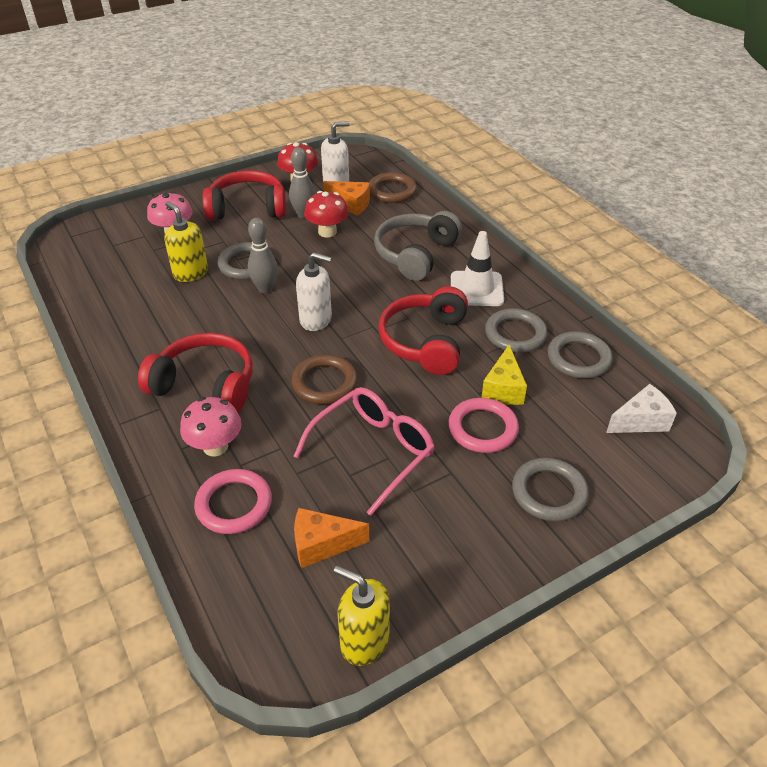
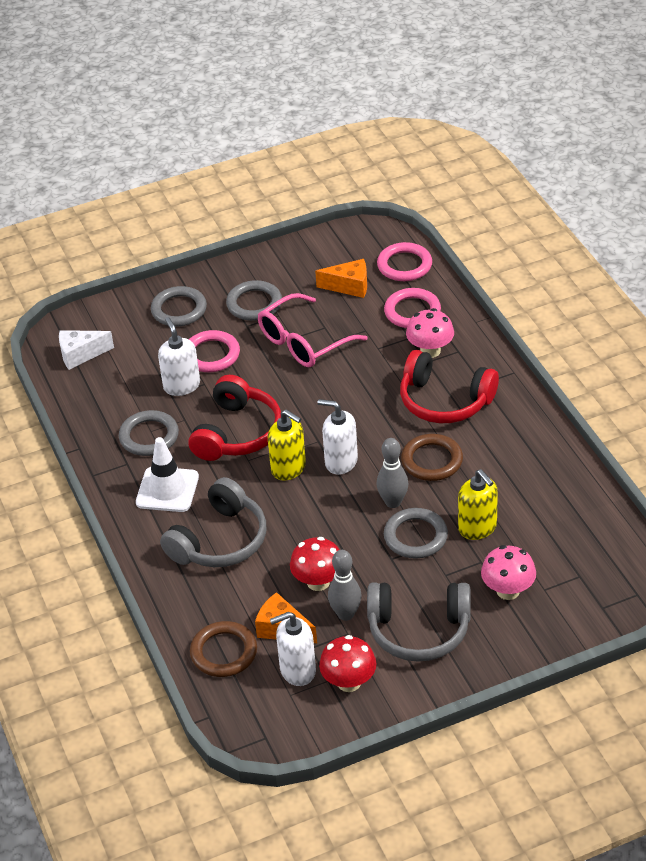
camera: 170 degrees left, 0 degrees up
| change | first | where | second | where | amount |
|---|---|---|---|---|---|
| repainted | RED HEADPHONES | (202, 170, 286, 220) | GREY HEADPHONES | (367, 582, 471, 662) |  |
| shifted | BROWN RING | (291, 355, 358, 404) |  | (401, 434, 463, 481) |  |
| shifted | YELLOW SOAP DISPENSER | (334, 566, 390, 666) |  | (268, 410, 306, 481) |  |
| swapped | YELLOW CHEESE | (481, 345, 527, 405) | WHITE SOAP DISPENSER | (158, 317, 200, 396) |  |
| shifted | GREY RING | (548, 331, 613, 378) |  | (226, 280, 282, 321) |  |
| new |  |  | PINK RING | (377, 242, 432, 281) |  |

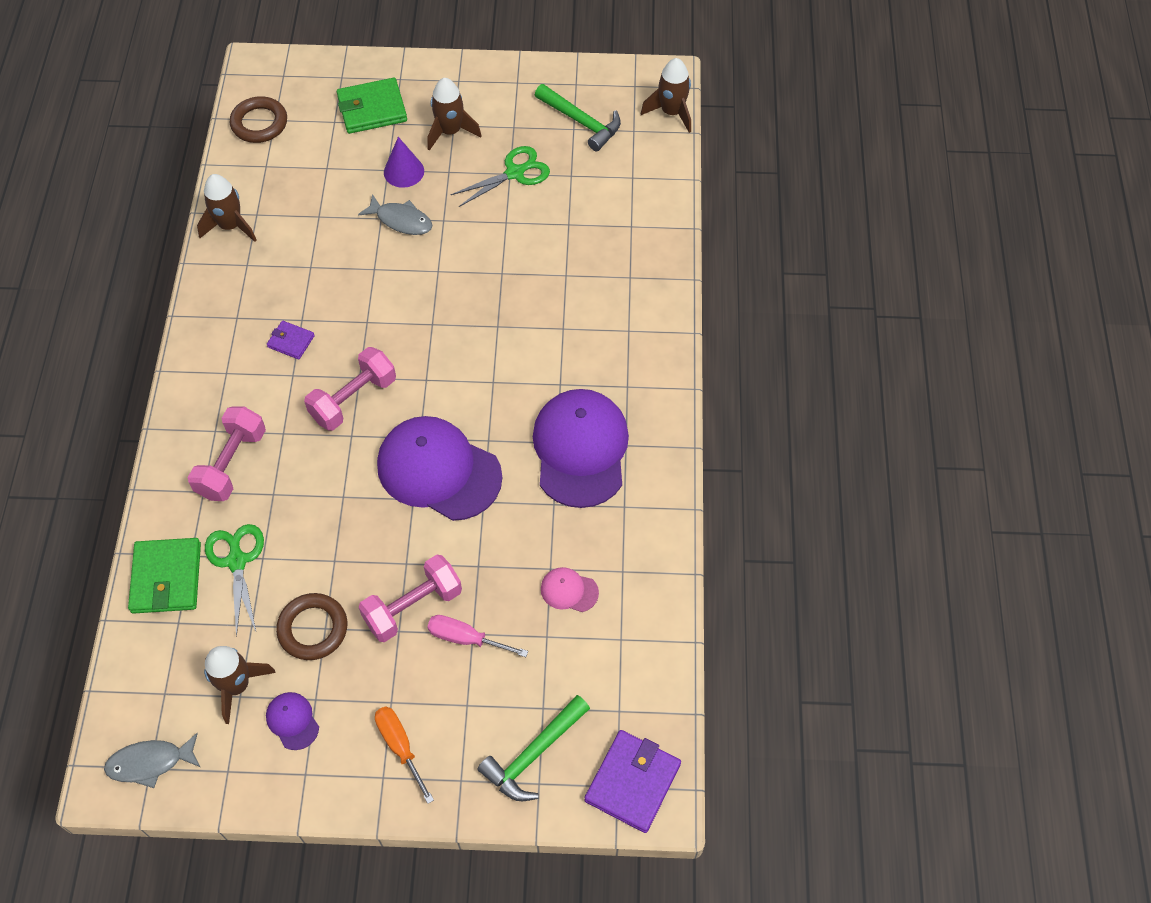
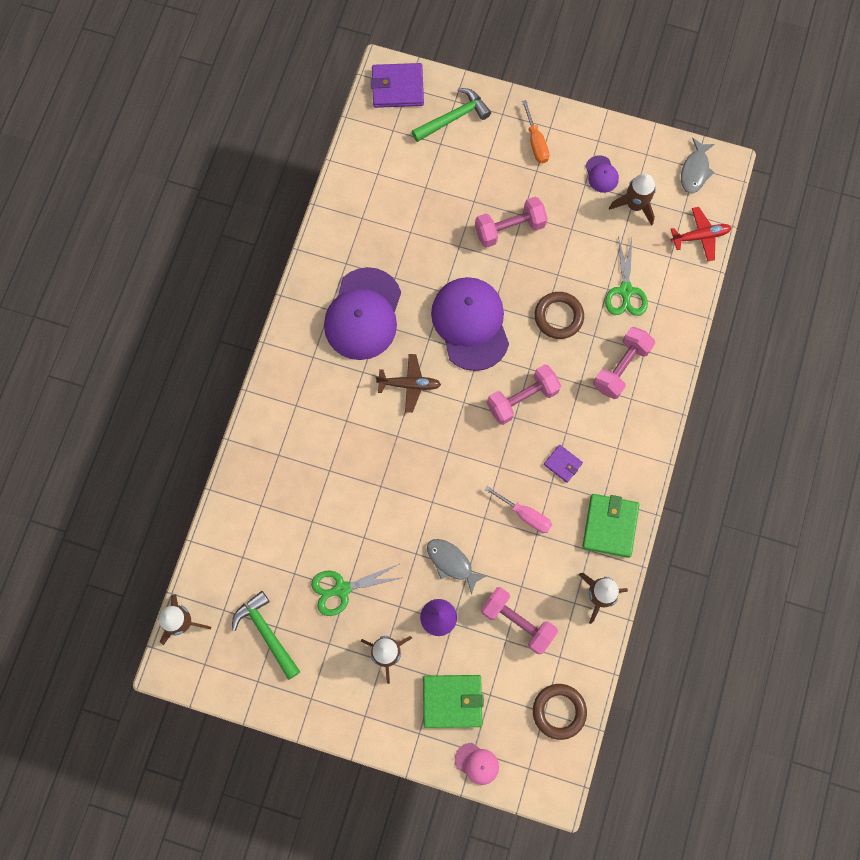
camera: 165 degrees left, 15 degrees up
| change | first | where | second | where | amount |
|---|---|---|---|---|---|
| rotated | GREY FISH | (104, 733, 200, 788) |  | (681, 138, 715, 193) | 105 degrees clockwise |
| shifted | GREEN WALLET | (128, 538, 201, 614) |  | (582, 494, 639, 558) |  |
| shifted | BROWN RING | (276, 593, 347, 660) |  | (535, 292, 584, 339) |  |
| rotated | PURPLE CAP | (377, 416, 502, 521) |  | (431, 277, 509, 371) | 150 degrees counterclockwise |
| shifted | PINK SCREWDRIVER | (427, 615, 528, 657) |  | (484, 486, 552, 533) |  |
| shifted | PINK CAP | (541, 567, 599, 612) |  | (455, 743, 499, 785) |  |
| rotated | PURPLE WALLET | (584, 730, 681, 833) |  | (371, 63, 424, 108) | 45 degrees clockwise |
| new |  |  | BROWN PLANE | (376, 354, 441, 413) |  |
| new |  |  | PINK DUMBBELL | (481, 587, 558, 654) |  |
| new |  |  | RED PLANE | (671, 207, 732, 261) |  |

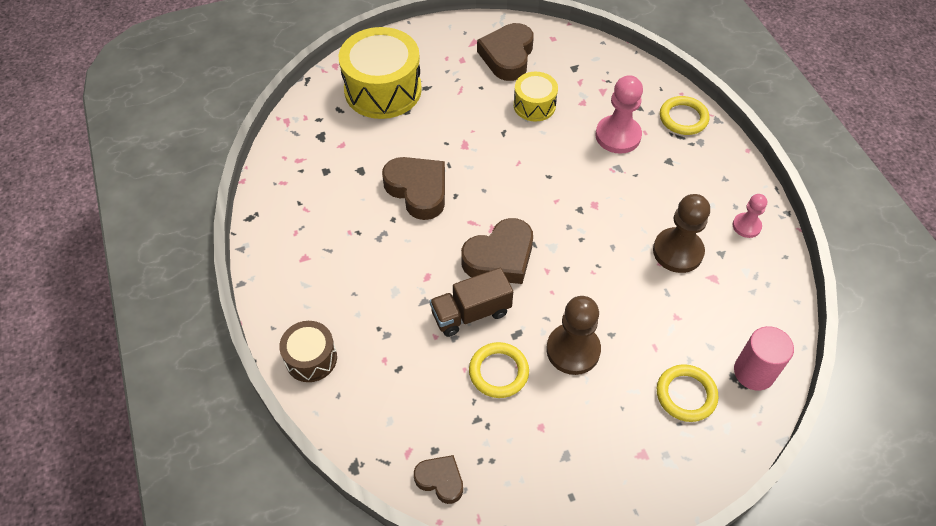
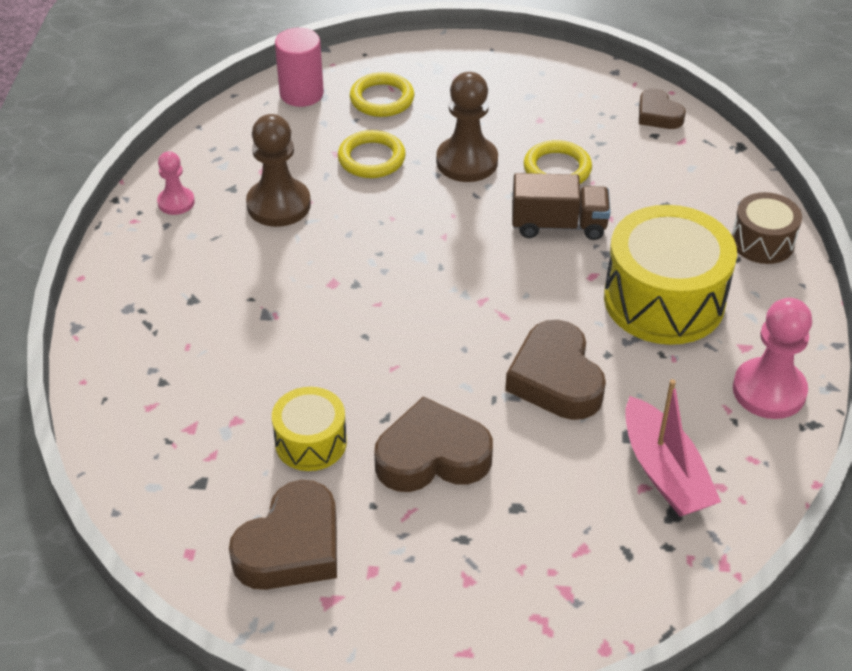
camera: 155 degrees left, 10 degrees down
| change | first | where | second | where | amount |
|---|---|---|---|---|---|
| shifted | YELLOW DRUM | (339, 27, 422, 119) |  | (604, 205, 737, 345) |  |
| shifted | BROWN HEART | (461, 218, 533, 284) |  | (374, 396, 493, 492) |  |
| shifted | PINK PAWN | (595, 75, 643, 154) |  | (733, 298, 812, 419) |  |
| shifted | YELLOW RING | (660, 96, 710, 135) |  | (338, 130, 406, 178) |  |
| new |  |  | PINK BOAT | (625, 379, 721, 517) |  |

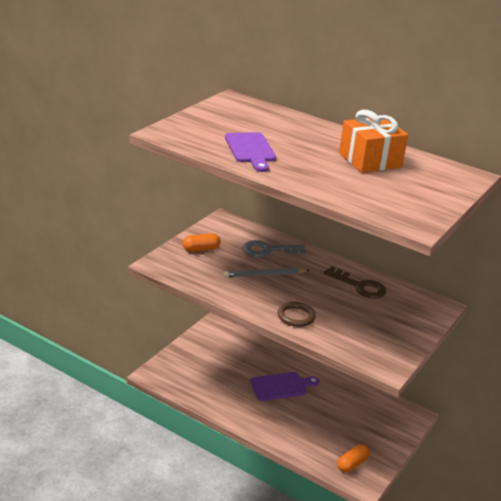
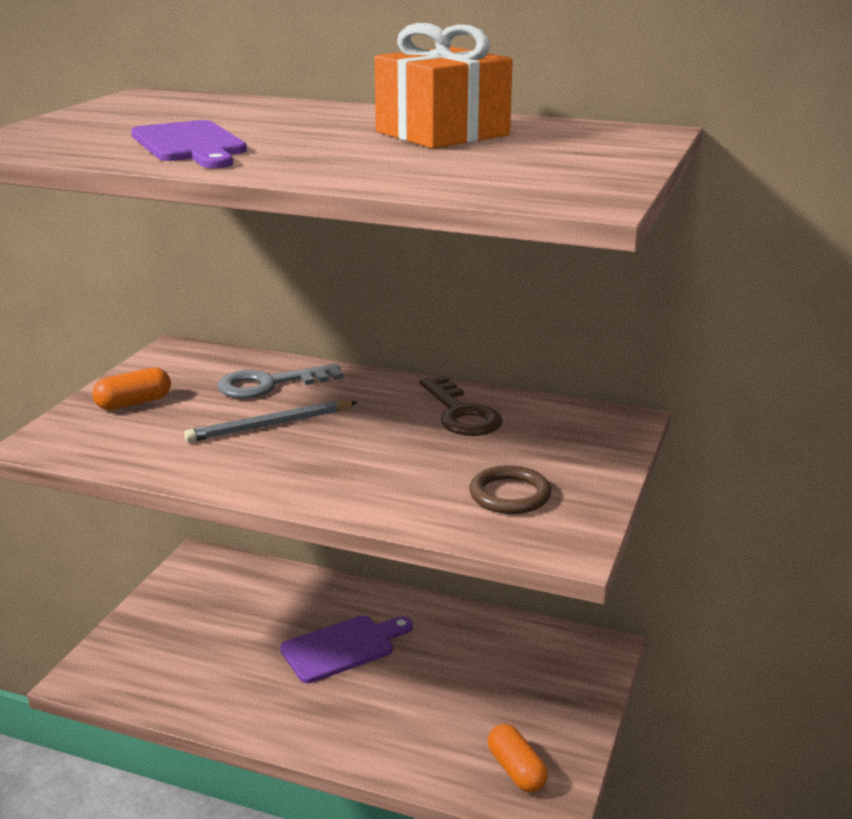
camera: 10 degrees left, 5 degrees down
| change | first | where | second | where | amount |
|---|---|---|---|---|---|
| shifted | BROWN RING | (278, 302, 316, 327) |  | (469, 465, 551, 514) |  |
| rotated | BROWN KEY | (324, 266, 387, 299) |  | (419, 376, 503, 436) | 45 degrees clockwise |
| rotated | ORANGE CAPSULE | (337, 444, 370, 473) |  | (488, 724, 548, 792) | 60 degrees counterclockwise |

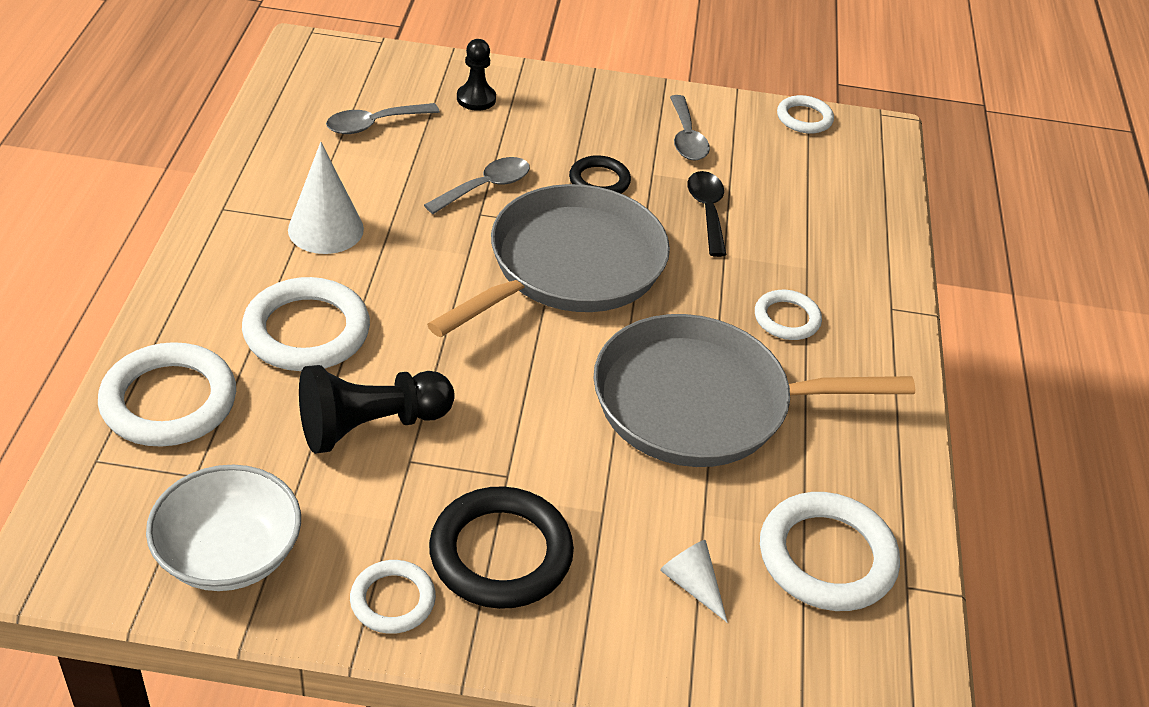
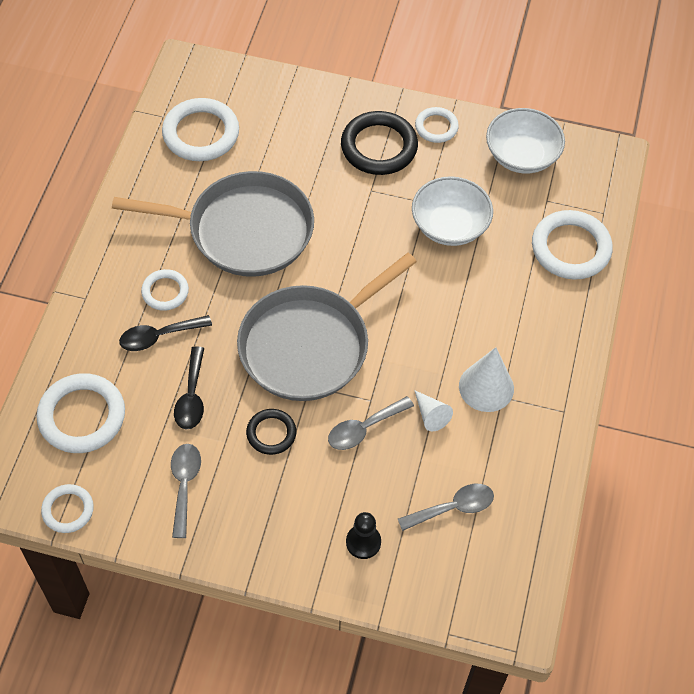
camera: 170 degrees left, 15 degrees up
| change | first | where | second | where | amount |
|---|---|---|---|---|---|
| shifted | WHITE RING | (242, 277, 370, 371) |  | (36, 373, 125, 453) |  |
| swapped | BLACK PAWN | (299, 365, 455, 454) | WHITE BOWL | (412, 176, 493, 246) |  |
| shifted | WHITE CONE | (660, 540, 728, 623) |  | (414, 390, 453, 432) |  |
| new |  |  | BLACK SPOON | (119, 315, 212, 351) |  |

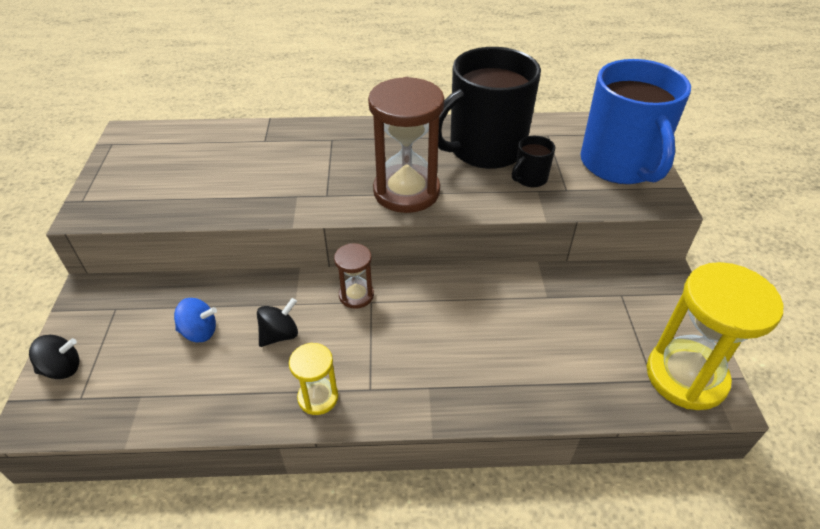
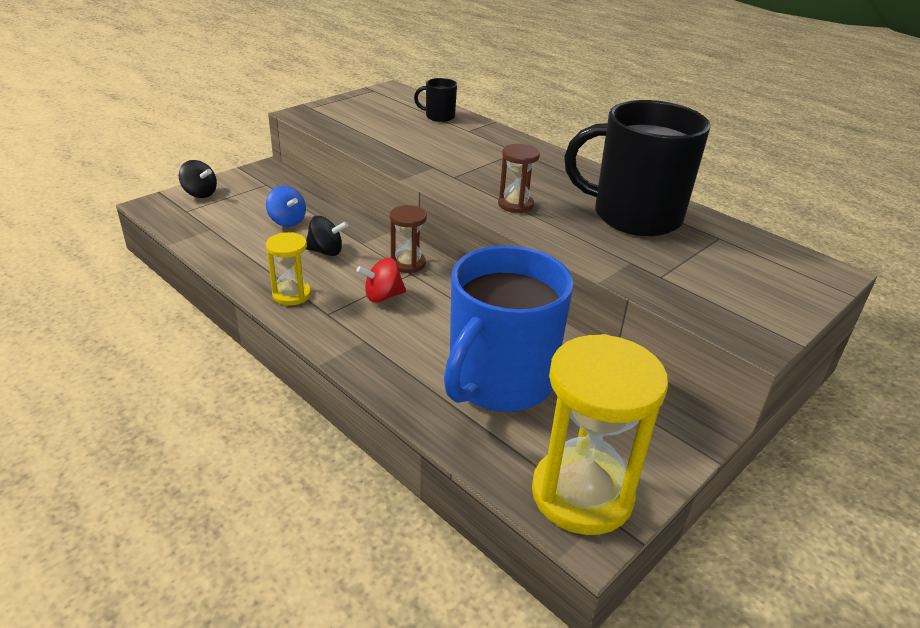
camera: 45 degrees right, 10 degrees down
| change | first | where | second | where | amount |
|---|---|---|---|---|---|
| scaled | BROWN HOURGLASS | (368, 77, 444, 213) |  | (498, 144, 540, 213) | x0.50 |
| shifted | BLACK MUG | (512, 136, 555, 187) |  | (414, 78, 457, 122) |  |
| shifted | BLUE MUG | (581, 59, 691, 184) |  | (444, 245, 574, 412) |  |
| new |  |  | RED SPINNING TOP | (356, 258, 406, 303) |  |

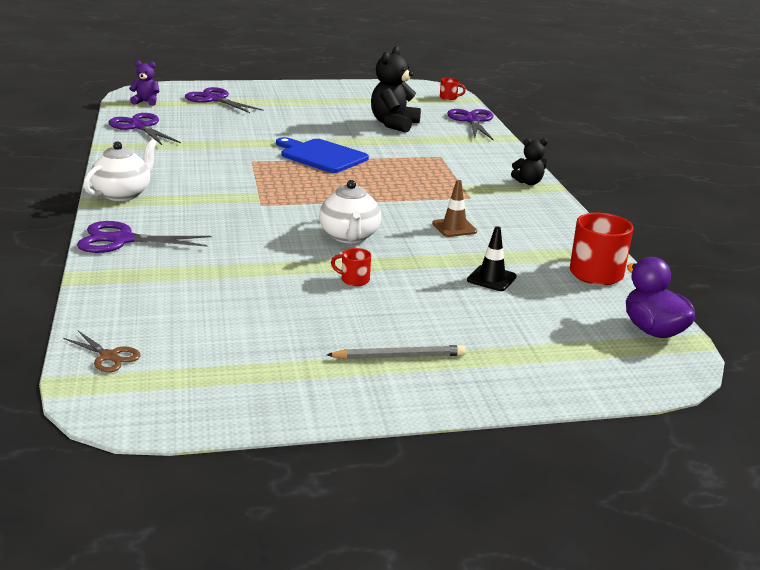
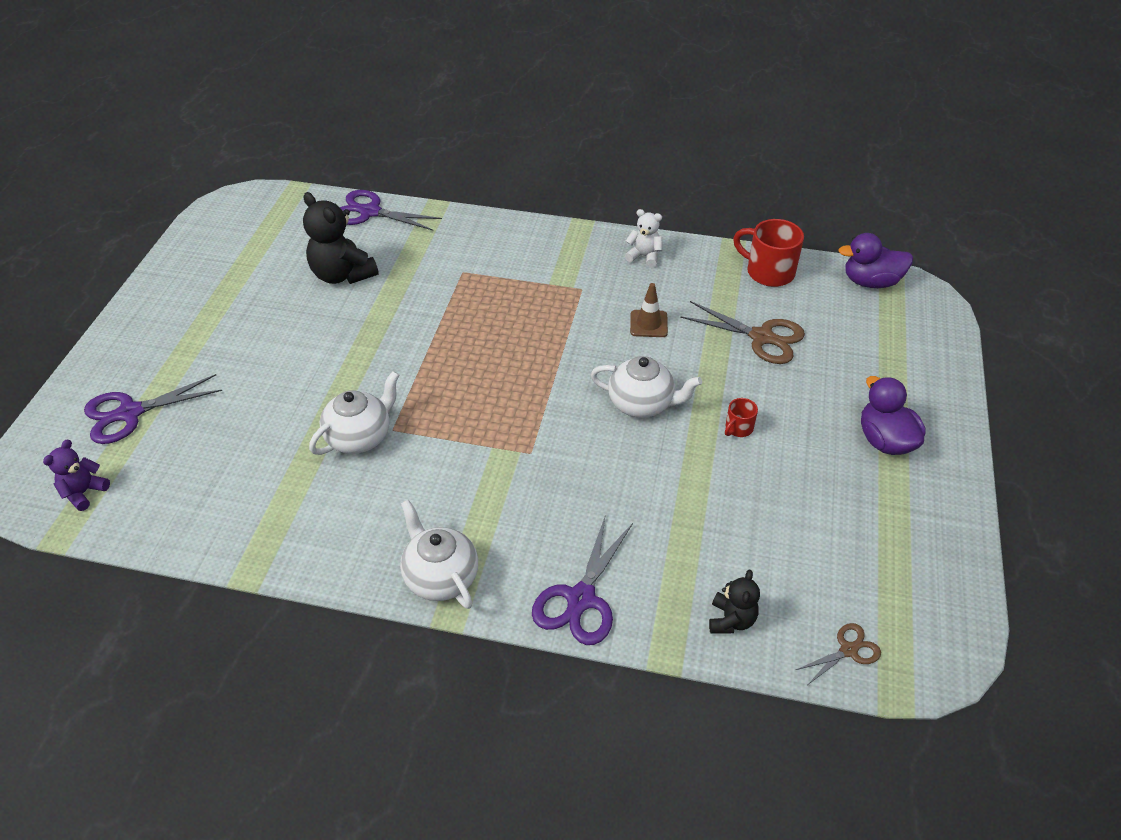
camera: 65 degrees left, 20 degrees up
| change | first | where | second | where | amount |
|---|---|---|---|---|---|
| gone | PURPLE SCISSORS | (109, 113, 181, 145) |  |  |  |
| gone | BLUE CUTTING BOARD | (276, 137, 369, 173) |  |  |  |
| swapped | GREY PENCIL | (327, 345, 465, 359) | PURPLE DUCK | (861, 376, 925, 455) |  |
| gone | RED MUG | (440, 78, 466, 100) |  |  |  |
| swapped | BLACK TRAFFIC CONE | (467, 227, 517, 291) | BROWN SCISSORS | (680, 301, 805, 364) |  |
| shifted | BLACK TEDDY BEAR | (511, 138, 548, 185) |  | (709, 570, 760, 634) |  |
| new |  |  | WHITE TEAPOT | (309, 371, 400, 455) |  |
| new |  |  | WHITE TEDDY BEAR | (625, 209, 663, 268) |  |

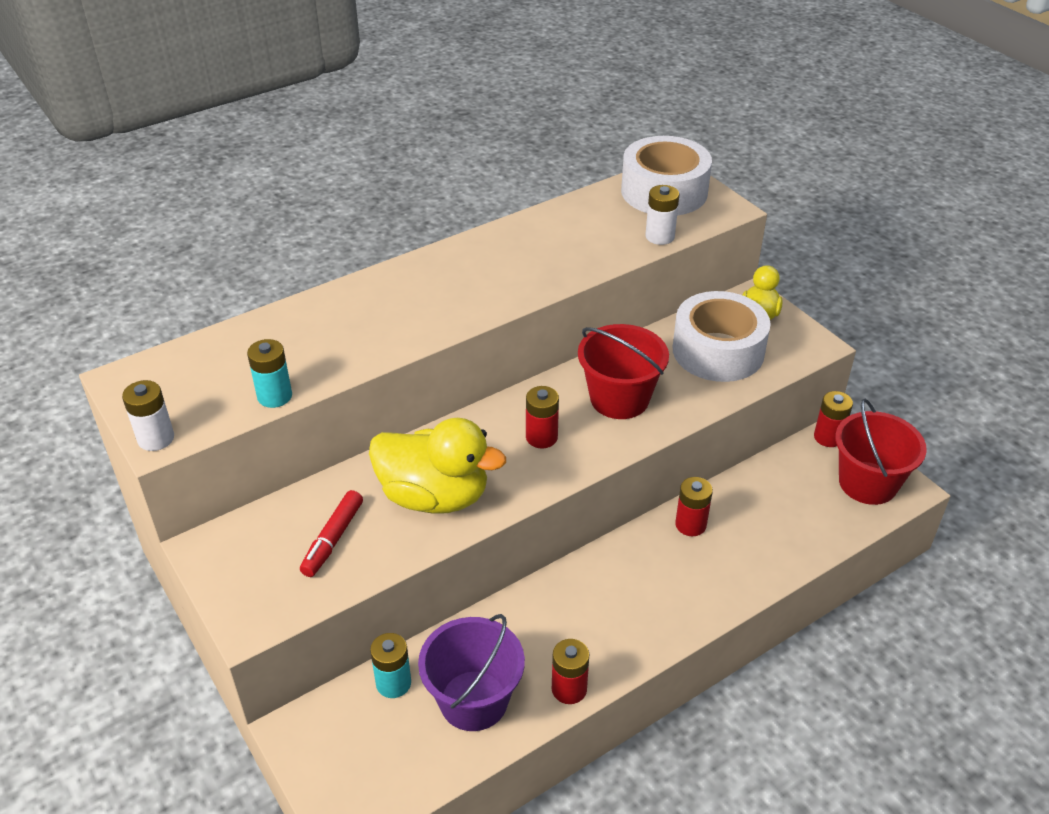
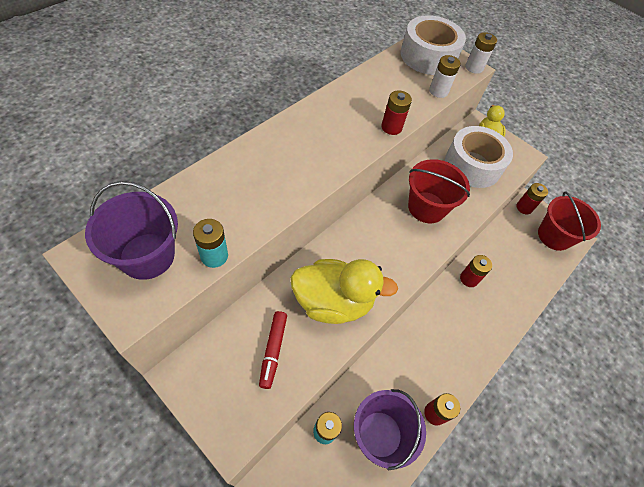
camera: 20 degrees left, 15 degrees up
| change | first | where | second | where | amount |
|---|---|---|---|---|---|
| shifted | WHITE BATTERY | (122, 380, 174, 451) |  | (465, 32, 497, 74) |  |
| shifted | RED BATTERY | (526, 386, 559, 448) |  | (381, 90, 412, 135) |  |
| new |  |  | PURPLE BUCKET | (85, 181, 178, 280) |  |

